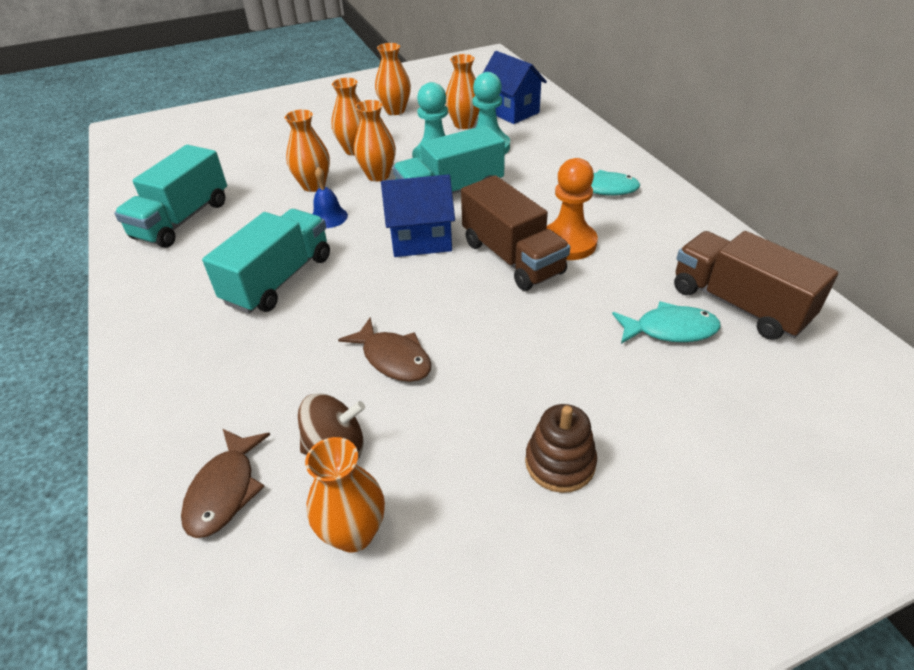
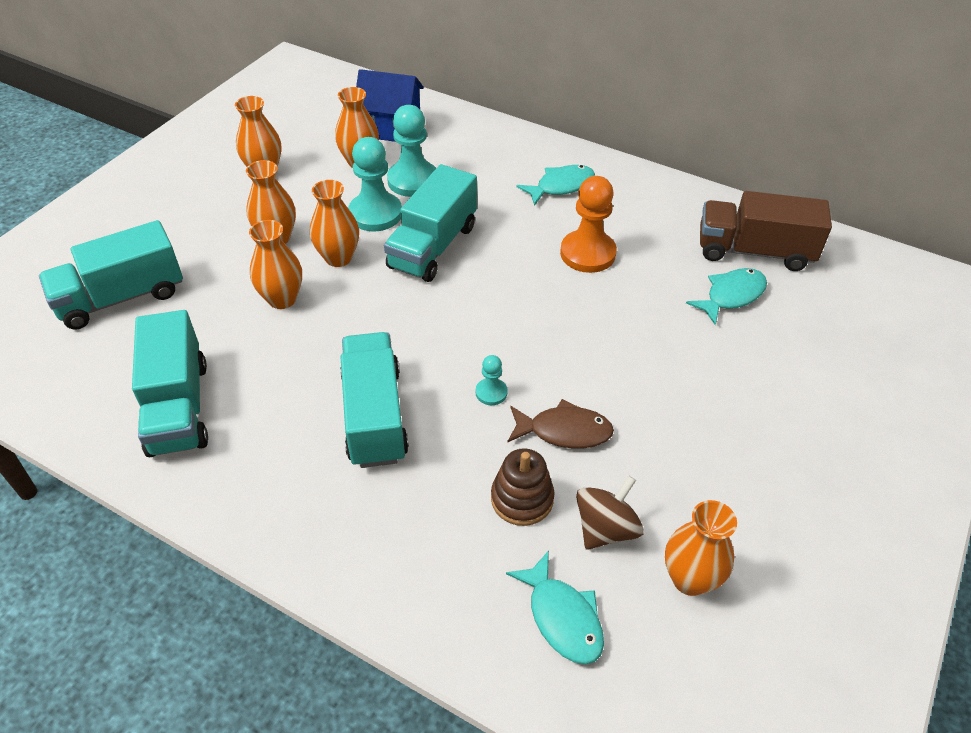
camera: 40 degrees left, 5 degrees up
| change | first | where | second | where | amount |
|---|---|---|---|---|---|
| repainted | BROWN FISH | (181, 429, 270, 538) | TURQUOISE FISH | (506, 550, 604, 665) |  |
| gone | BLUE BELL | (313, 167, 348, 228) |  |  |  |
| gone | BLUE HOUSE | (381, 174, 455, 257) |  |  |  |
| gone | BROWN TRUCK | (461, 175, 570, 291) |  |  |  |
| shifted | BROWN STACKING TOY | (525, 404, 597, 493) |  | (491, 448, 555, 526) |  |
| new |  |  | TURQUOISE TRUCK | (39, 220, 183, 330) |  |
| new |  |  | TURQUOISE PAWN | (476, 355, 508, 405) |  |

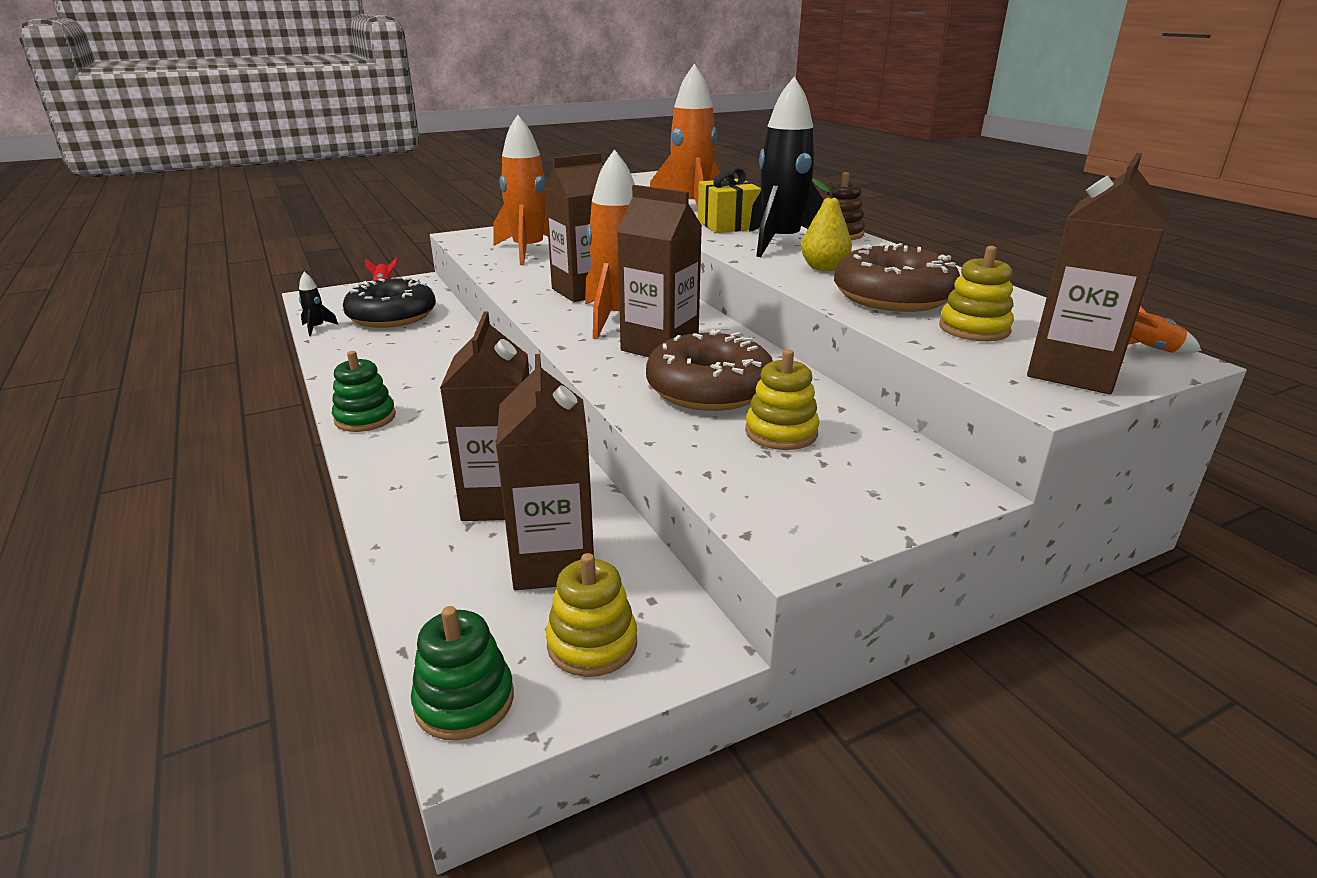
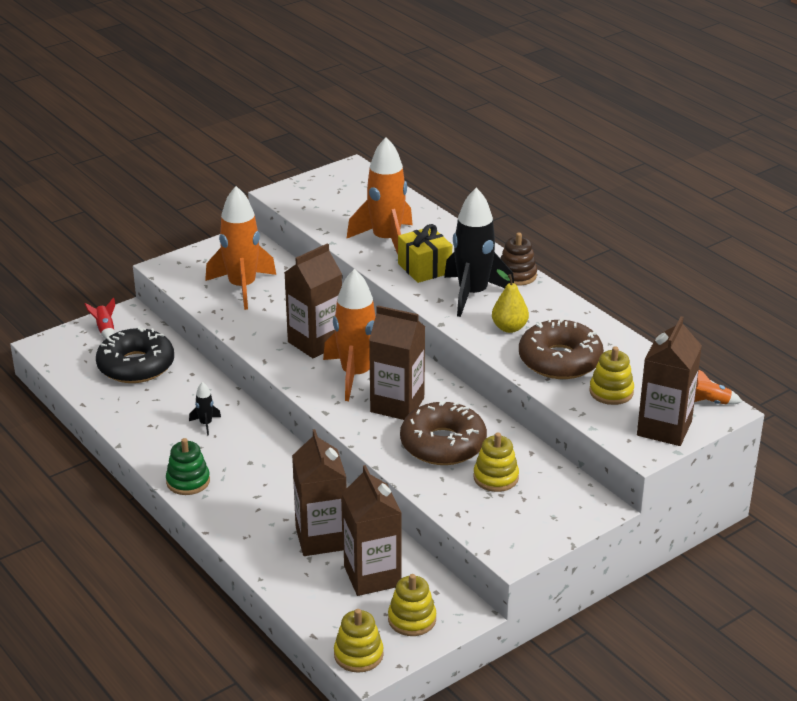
camera: 10 degrees left, 5 degrees up
| change | first | where | second | where | amount |
|---|---|---|---|---|---|
| shifted | BLACK ROCKET | (299, 272, 338, 336) |  | (189, 382, 221, 435) |  |
| repainted | GREEN STACKING TOY | (411, 606, 514, 741) | YELLOW STACKING TOY | (334, 609, 384, 673) |  |

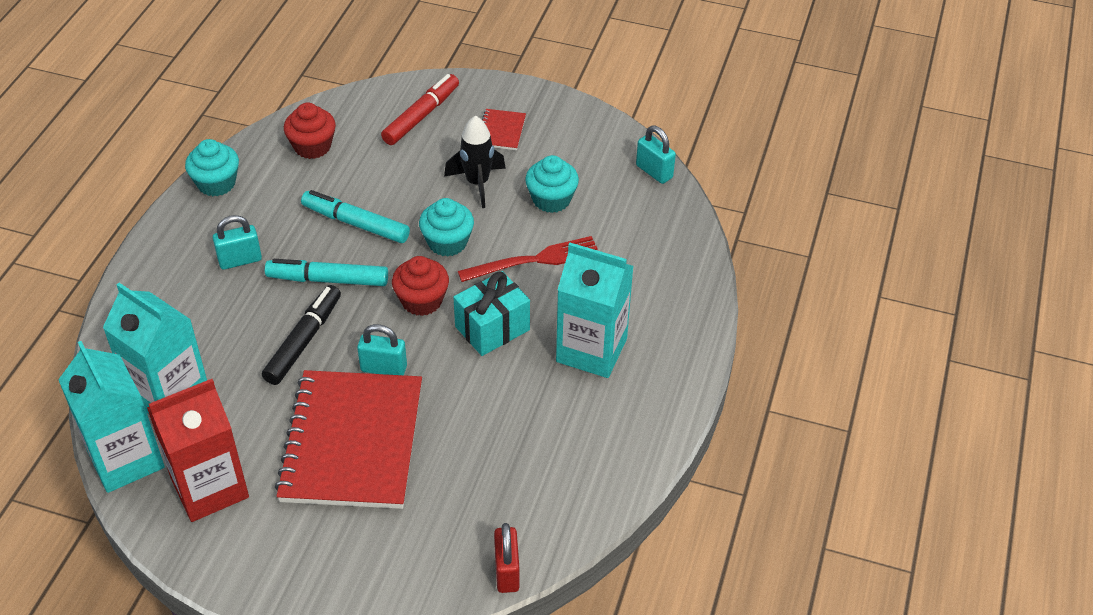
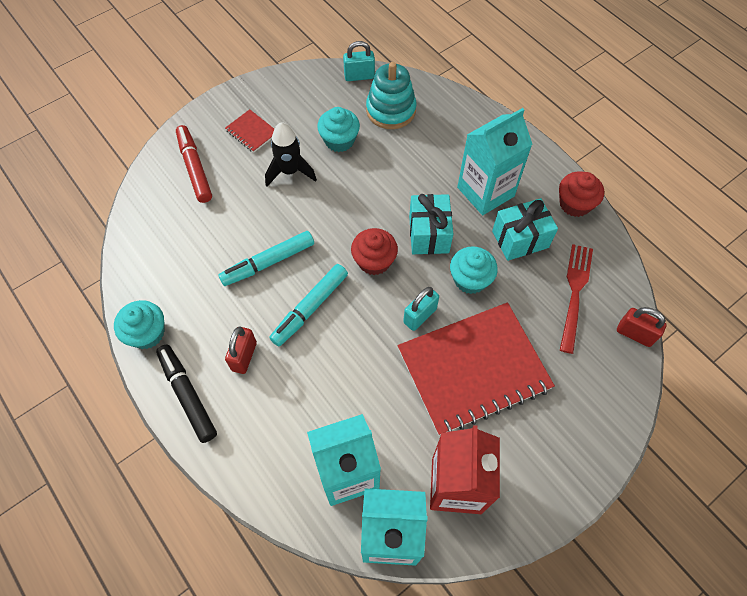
camera: 55 degrees left, 15 degrees up
| change | first | where | second | where | amount |
|---|---|---|---|---|---|
| repainted | TURQUOISE PADLOCK | (213, 215, 262, 270) | RED PADLOCK | (225, 326, 257, 374) |  |
| shifted | BLACK MARKER | (262, 285, 341, 385) |  | (156, 345, 217, 443) |  |
| rotated | RED NOTEBOOK | (275, 370, 422, 509) |  | (398, 302, 555, 436) | 60 degrees counterclockwise |
| shifted | RED CUPCAKE | (284, 103, 336, 159) |  | (559, 171, 604, 217) |  |
| shifted | TURQUOISE CUPCAKE | (419, 198, 474, 257) |  | (450, 246, 498, 294) |  |
| shifted | RED FORK | (458, 236, 599, 282) |  | (560, 244, 593, 354) |  |
| new |  |  | TURQUOISE STACKING TOY | (366, 62, 417, 129) |  |
| new |  |  | TURQUOISE GIFT | (492, 198, 558, 261) |  |

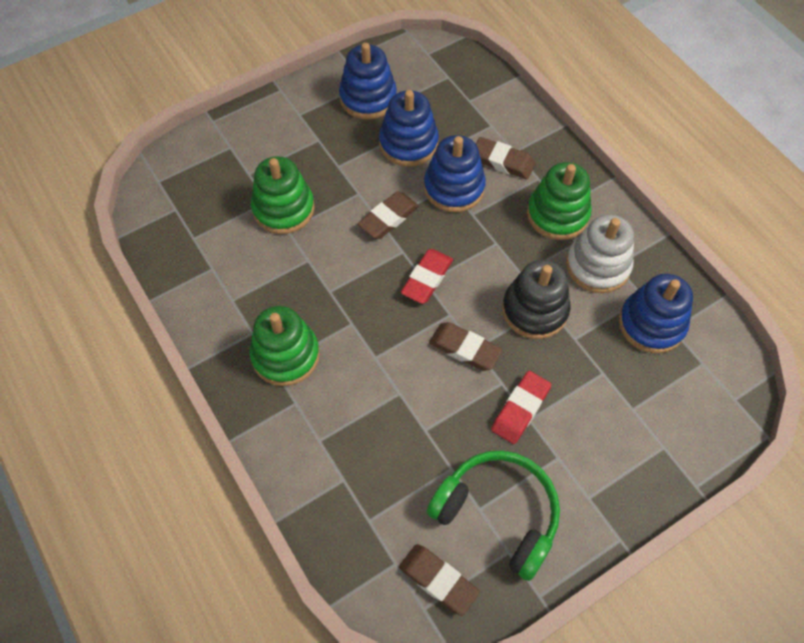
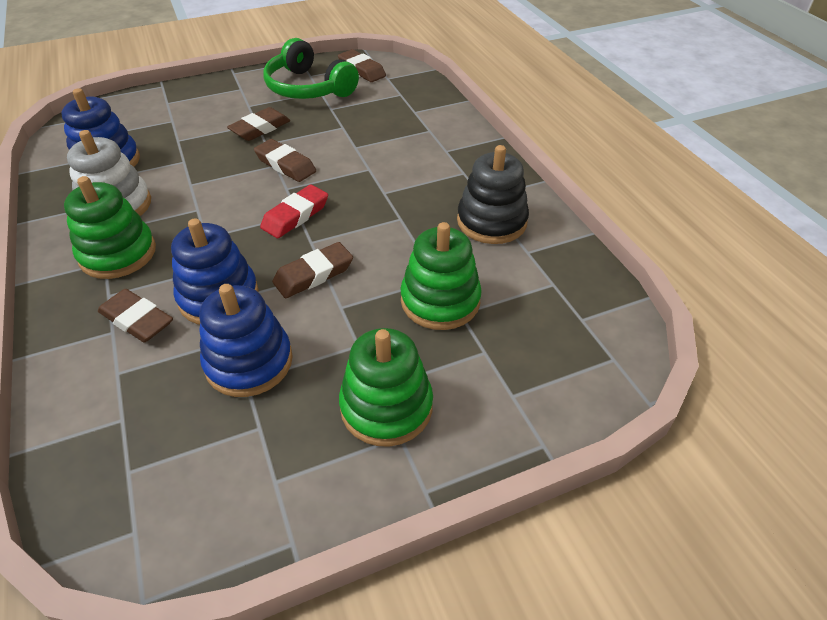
camera: 170 degrees left, 15 degrees down
| change | first | where | second | where | amount |
|---|---|---|---|---|---|
| shifted | GREEN STACKING TOY | (250, 306, 320, 386) |  | (339, 328, 433, 446) |  |
| gone | BLUE STACKING TOY | (339, 43, 397, 119) |  |  |  |
| repainted | RED ERASER | (491, 371, 551, 444) | BROWN ERASER | (227, 107, 290, 141) |  |
| shifted | BLACK STACKING TOY | (502, 260, 570, 339) |  | (457, 145, 529, 244) |  |

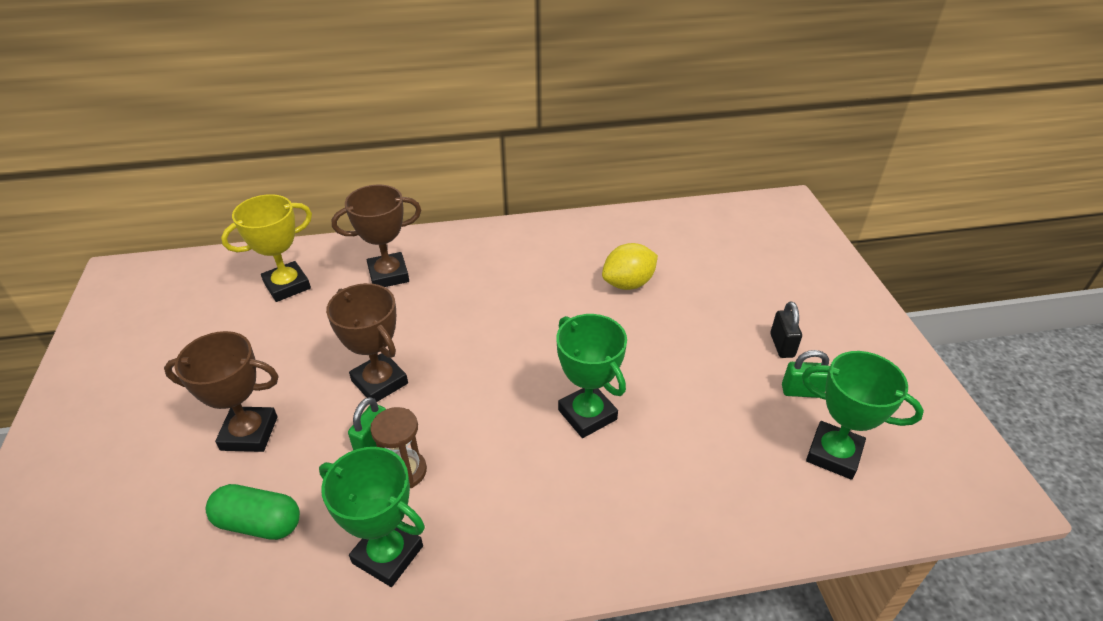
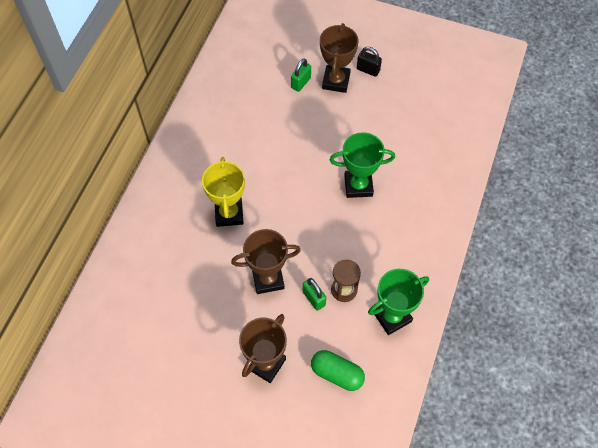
camera: 60 degrees left, 20 degrees up
| change | first | where | second | where | amount |
|---|---|---|---|---|---|
| rotated | GREEN CAPSULE | (206, 484, 300, 540) |  | (311, 350, 365, 391) | 75 degrees clockwise |
| shifted | YELLOW TROPHY | (221, 194, 312, 302) |  | (202, 157, 245, 227) |  |
| shifted | BROWN TROPHY | (332, 185, 421, 287) |  | (320, 23, 358, 93) |  |
| gone | YELLOW LEMON | (602, 243, 658, 290) |  |  |  |
| shifted | GREEN PADLOCK | (782, 350, 829, 398) |  | (291, 58, 311, 92) |  |
| gone | GREEN TROPHY | (802, 351, 924, 480) |  |  |  |

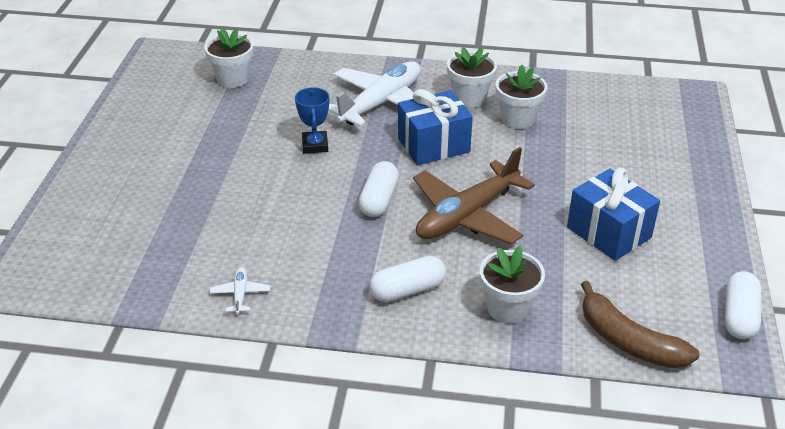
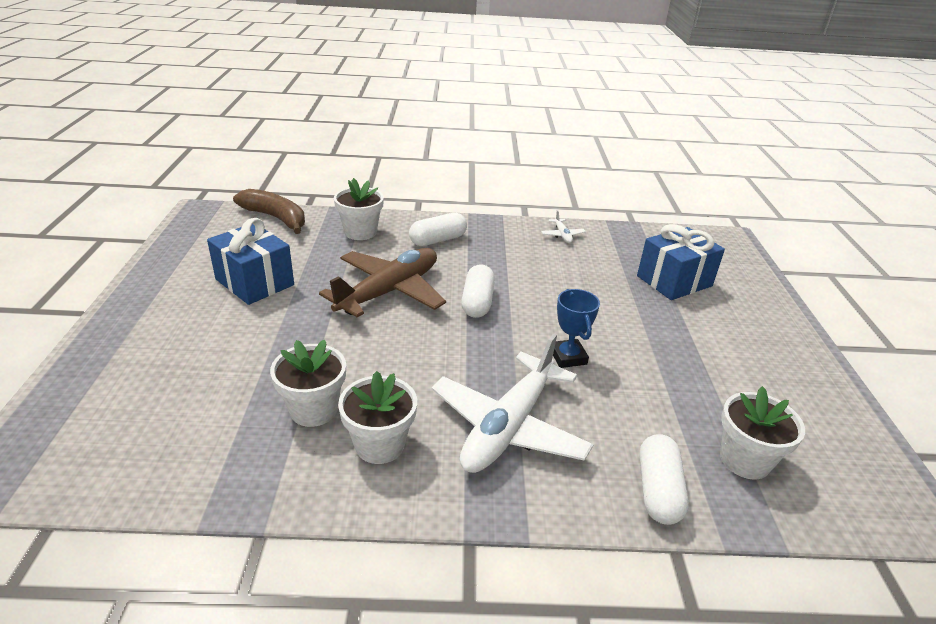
camera: 170 degrees right, 5 degrees down
| change | first | where | second | where | amount |
|---|---|---|---|---|---|
| shifted | BLUE GIFT | (398, 89, 473, 165) |  | (637, 224, 725, 300) |  |
| shifted | WHITE CAPSULE | (725, 271, 761, 339) |  | (639, 434, 689, 525) |  |

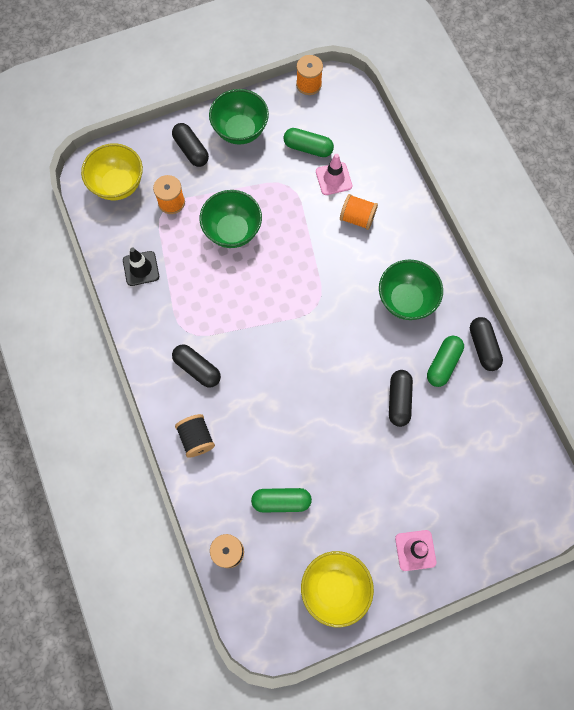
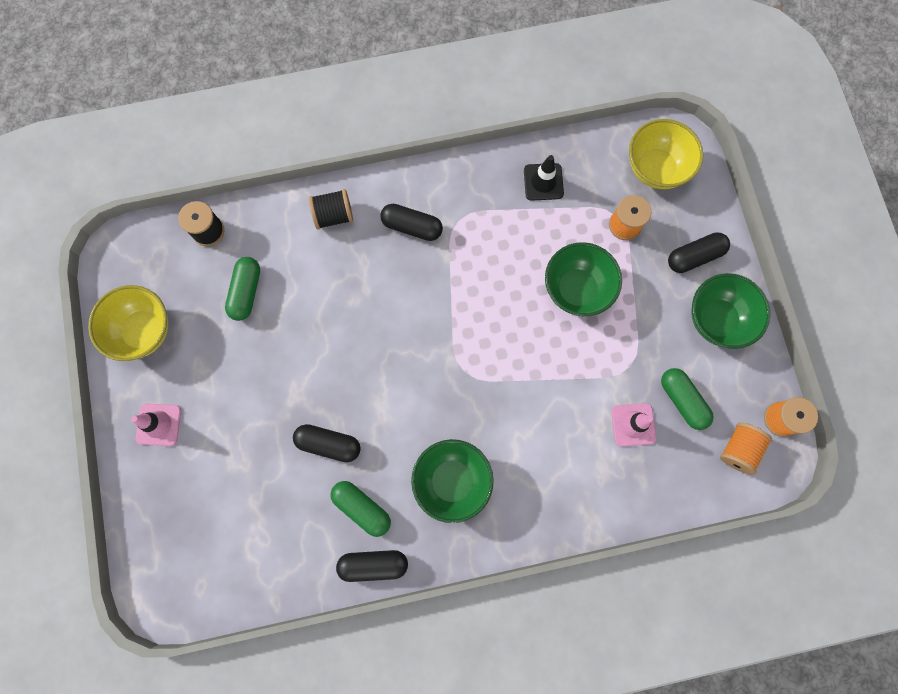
camera: 100 degrees right, 5 degrees up
| change | first | where | second | where | amount |
|---|---|---|---|---|---|
| rotated | BLACK CAPSULE | (172, 344, 221, 388) |  | (380, 204, 443, 241) | 60 degrees clockwise |
| rotated | GREEN CAPSULE | (284, 128, 334, 157) |  | (661, 368, 714, 430) | 60 degrees counterclockwise |
| shifted | ORANGE SPOOL | (340, 194, 378, 230) |  | (720, 422, 772, 475) |  |

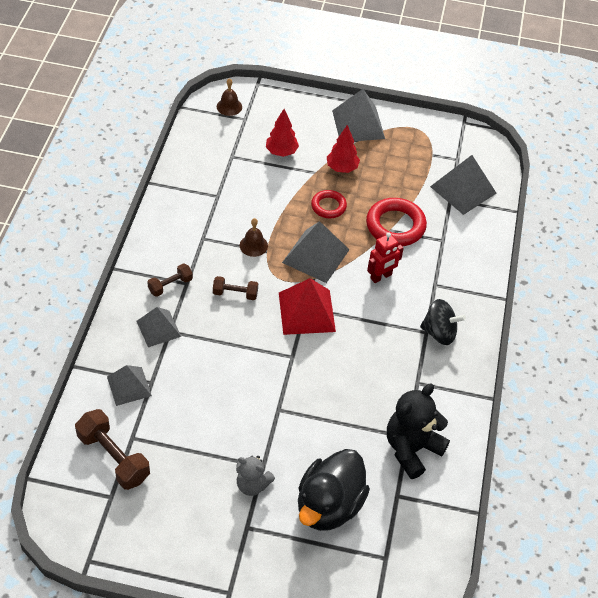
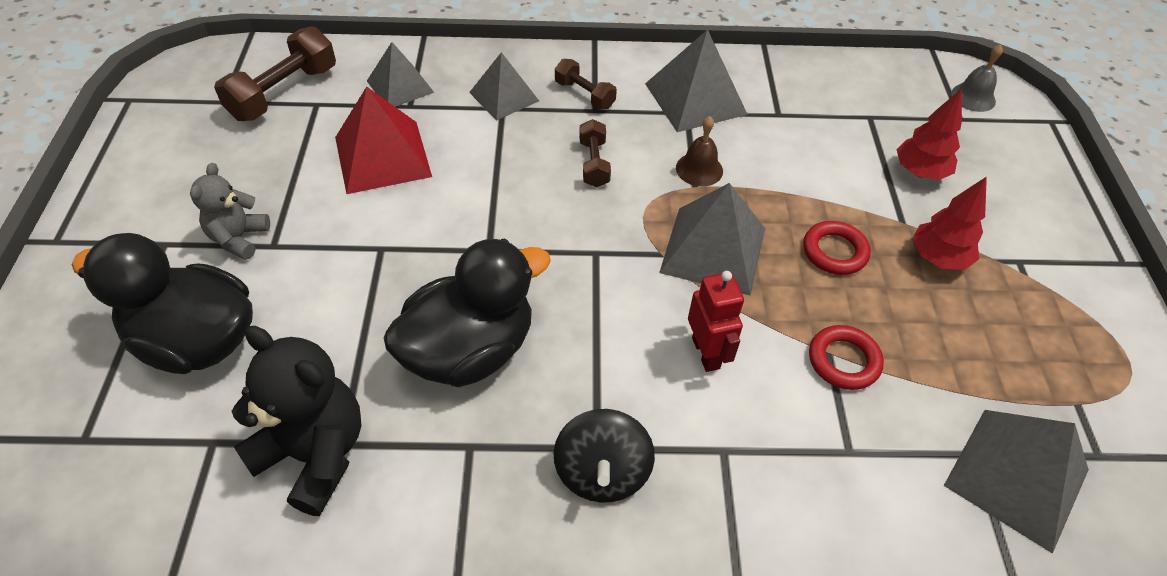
camera: 80 degrees right, 0 degrees up
| change | first | where | second | where | amount |
|---|---|---|---|---|---|
| repainted | BROWN BELL | (217, 78, 242, 116) | GREY BELL | (951, 45, 1003, 112) |  |
| shifted | RED PYRAMID | (279, 278, 336, 335) |  | (335, 87, 432, 194) |  |
| shifted | GREY PYRAMID | (332, 89, 385, 141) |  | (645, 29, 748, 132) |  |
| scaled | RED RING | (366, 198, 427, 246) |  | (809, 325, 884, 390) | x0.60 |
| rotated | RED ROBOT | (367, 233, 404, 283) |  | (688, 271, 744, 372) | 150 degrees counterclockwise |
| new |  |  | BLACK DUCK | (383, 238, 551, 387) |  |

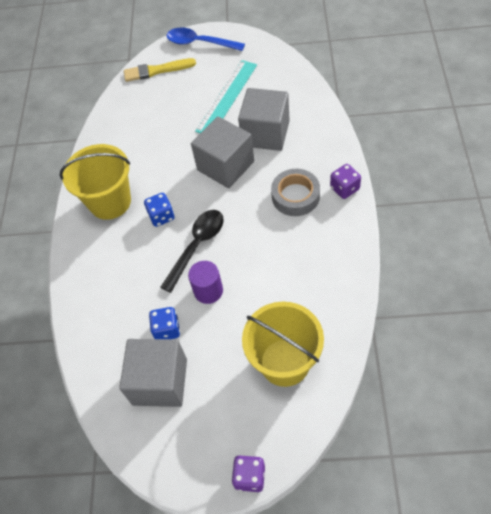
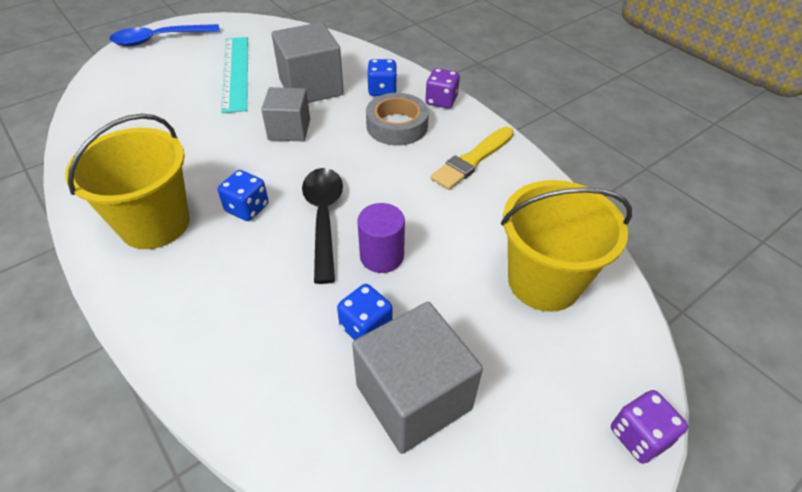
camera: 45 degrees left, 10 degrees down
| change | first | where | second | where | amount |
|---|---|---|---|---|---|
| shifted | YELLOW BRUSH | (124, 58, 196, 82) |  | (431, 127, 514, 190) |  |
| scaled | GREY CUBE | (191, 116, 254, 188) |  | (261, 87, 310, 141) | x0.65 |
| new |  |  | BLUE DICE | (367, 59, 397, 96) |  |

